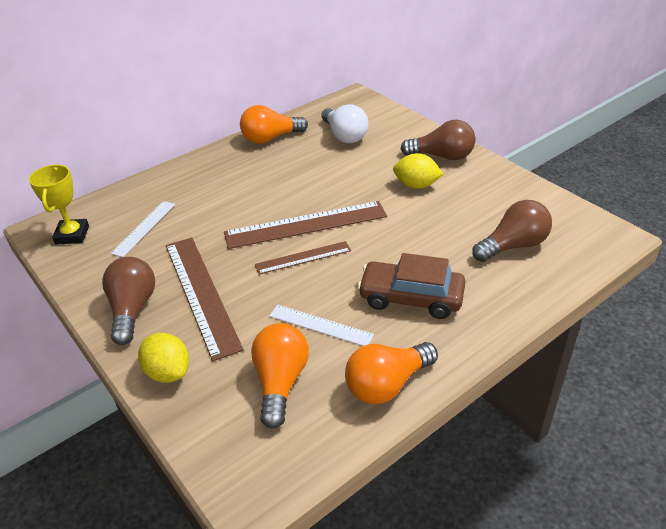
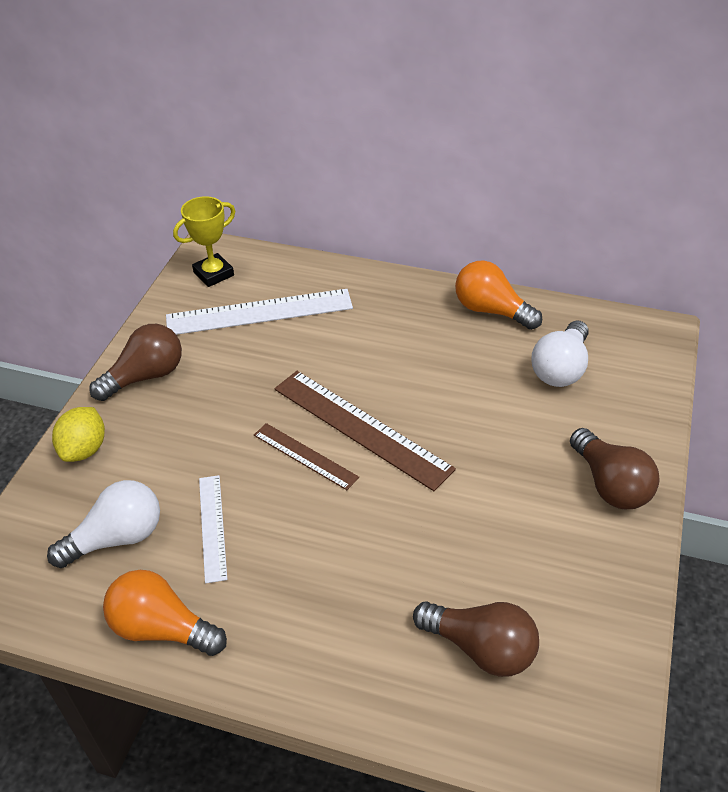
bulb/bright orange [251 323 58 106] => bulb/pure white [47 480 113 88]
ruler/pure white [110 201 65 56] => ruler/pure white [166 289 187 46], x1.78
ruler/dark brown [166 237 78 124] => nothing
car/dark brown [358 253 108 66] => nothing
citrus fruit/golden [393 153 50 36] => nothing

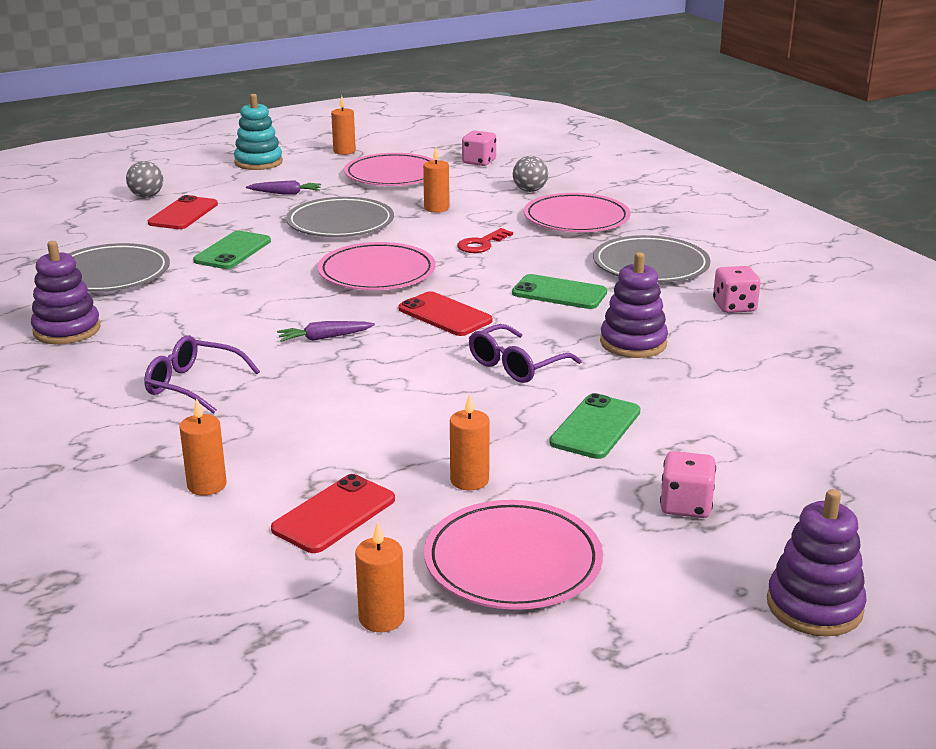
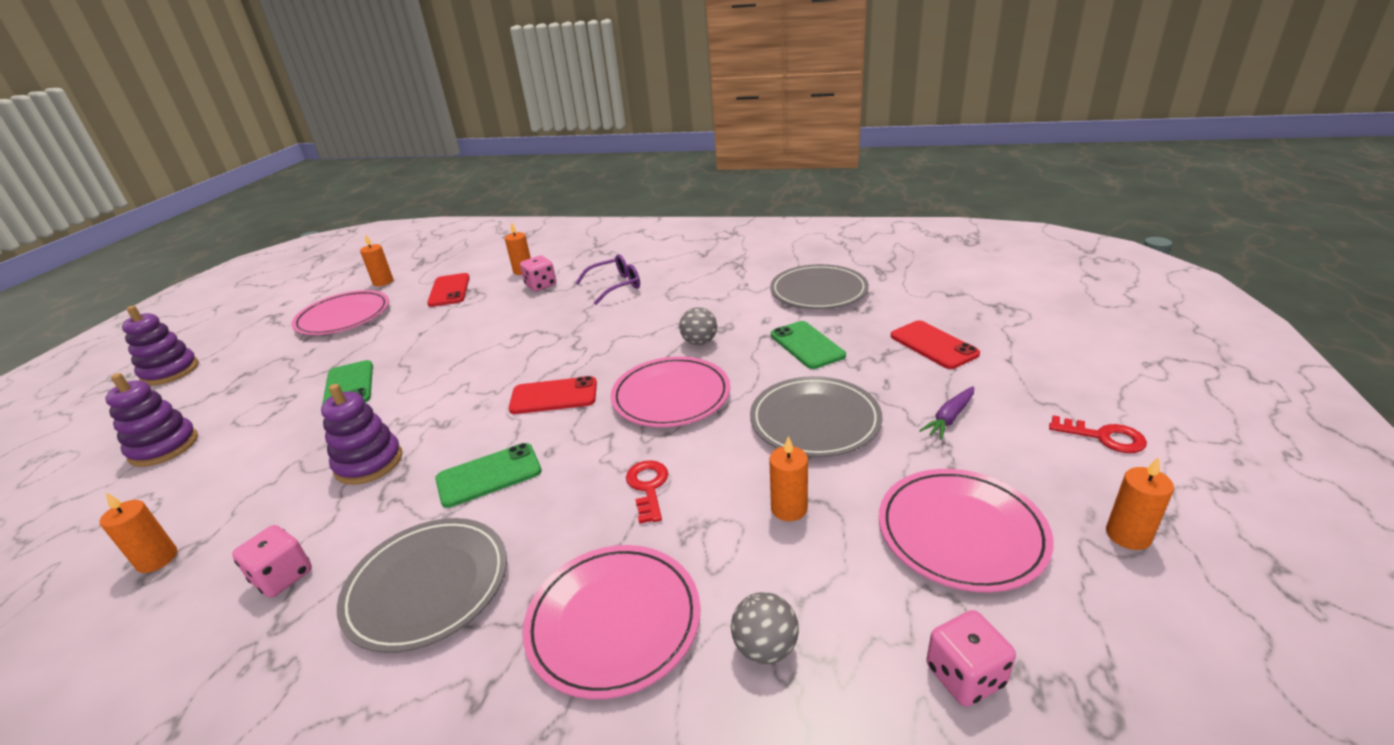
wax candle/bright orange [450 394 40 97] => wax candle/bright orange [100 493 77 80], moved
ring stacker/purple [31 241 70 103] => ring stacker/purple [105 373 93 94], moved
die/pink [660 451 56 67] => die/pink [520 256 36 35], moved
sphere/gray [126 161 37 37] => sphere/gray [679 307 38 38], moved
ring stacker/aqua [234 94 49 76] => latchkey/crimson [1049 415 98 38]
toy carrot/purple [277 321 98 21] => nothing
eyeglasses/purple [469 324 113 59] => nothing

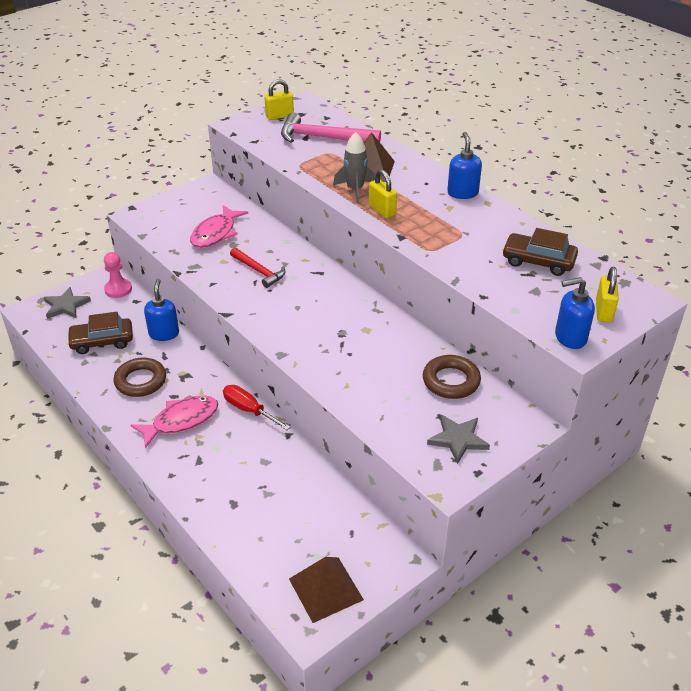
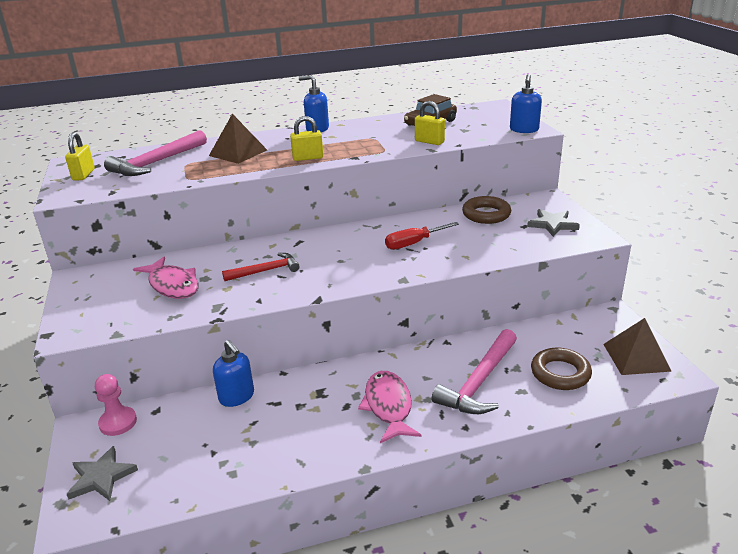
pump bottle/cobalt [144 279 35 62] => pump bottle/cobalt [213 340 41 67], 150 degrees counterclockwise
flat screwdriver/crimson [223 385 68 45] => flat screwdriver/crimson [385 222 74 28], moved
lock/golden [596 267 23 55] => lock/golden [415 101 30 44], moved
nothing => claw hammer/pink [432 329 85 85]
hoop/dark brown [113 358 53 39] => hoop/dark brown [531 348 61 42], moved
car/dark brown [67 312 66 42] => nothing
spaceship/gray [333 132 42 71] => nothing

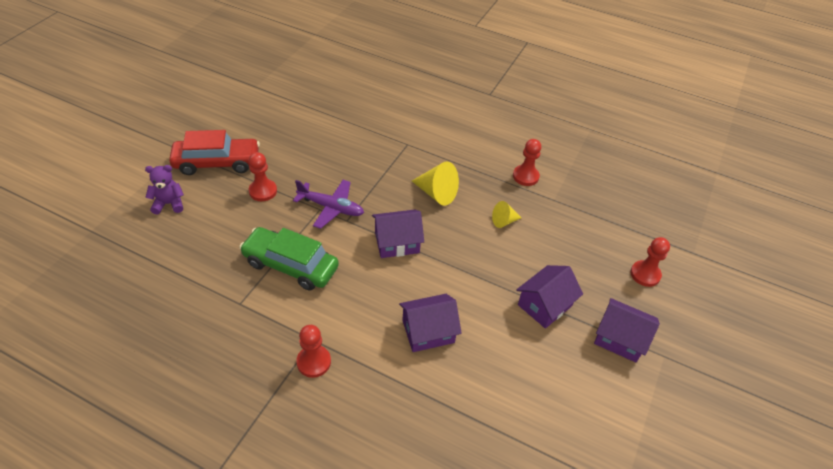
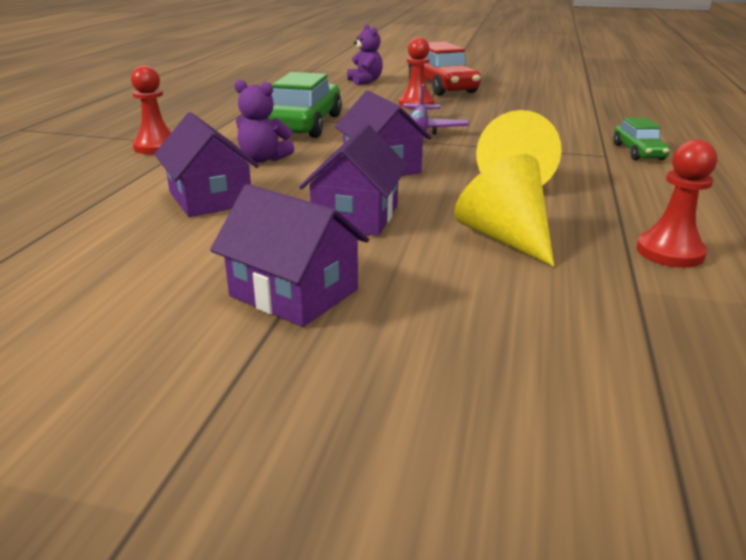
nothing => stuffed bear/purple [234 80 60 83]
toy house/purple [594 298 66 64] => toy house/purple [299 124 109 112], moved
cone shape/golden [492 201 29 27] => cone shape/golden [454 154 100 113], x1.65
nothing => car/emerald [613 117 57 43]
chess pawn/crimson [630 237 40 50] => nothing

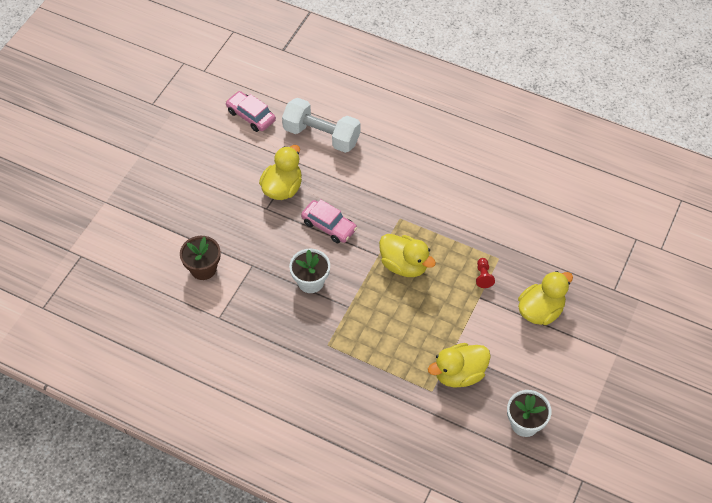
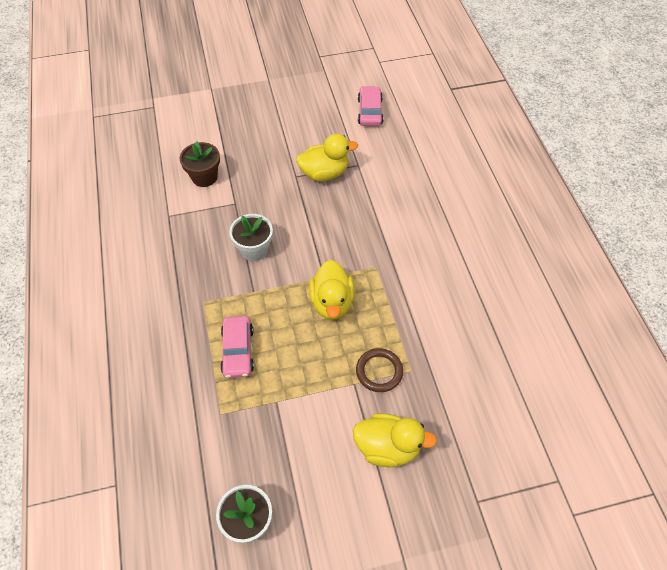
car/pink [301 199 56 44] => car/pink [220 316 34 62], moved
chess pawn/crimson [476 258 19 30] => hoop/dark brown [356 348 47 44]
hand weight/pure white [282 98 78 55] => nothing
rubber duck/golden [428 343 63 45] => nothing

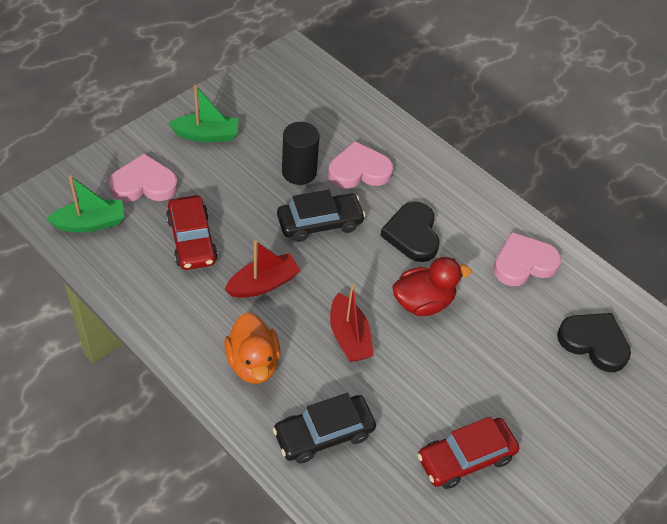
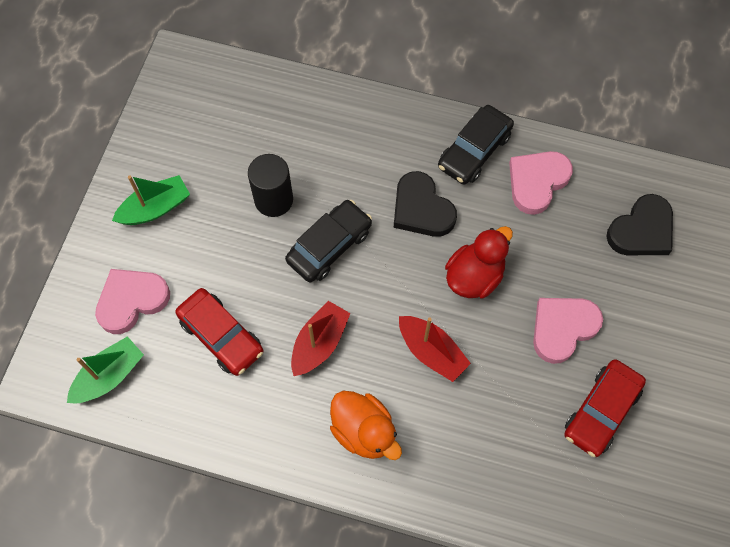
car/ebony [273 393 103 71] => car/ebony [438 105 76 80], moved
love heart/pink [328 141 65 48] => love heart/pink [533 298 70 66], moved
love heart/ebony [557 313 74 59] => love heart/ebony [606 194 67 61], 135 degrees clockwise

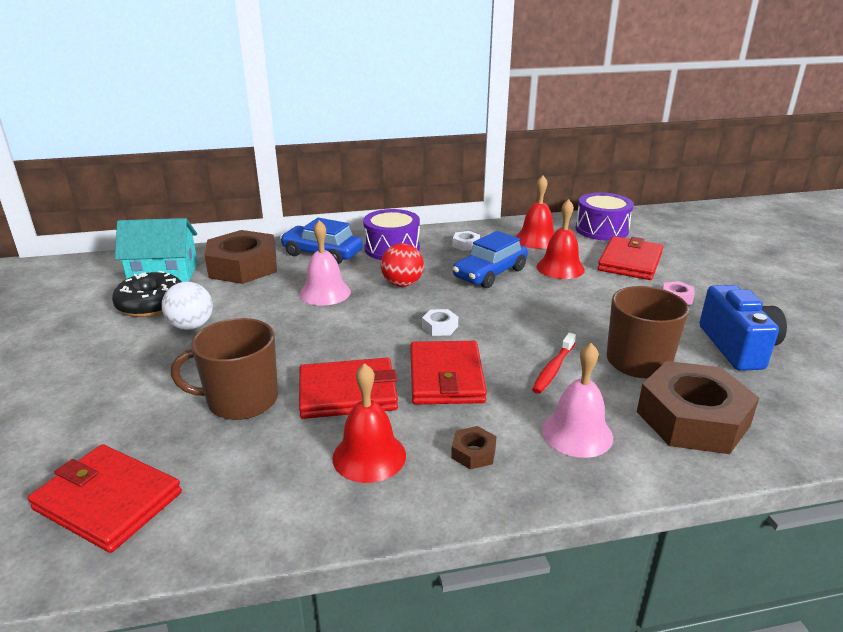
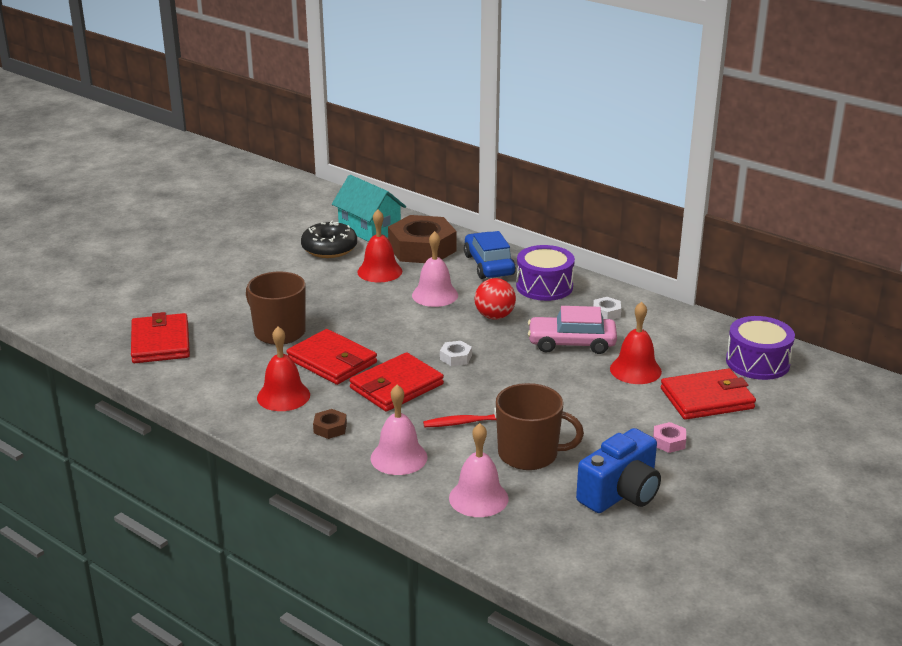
bell/crimson [516 175 38 74] => bell/crimson [357 209 45 73], moved
hex nut/dark brown [637 361 122 93] => bell/pink [449 423 59 94]
car/cobalt [453 231 75 57] => car/pink [528 306 89 48]
sphere/pure white [162 281 51 49] => nothing

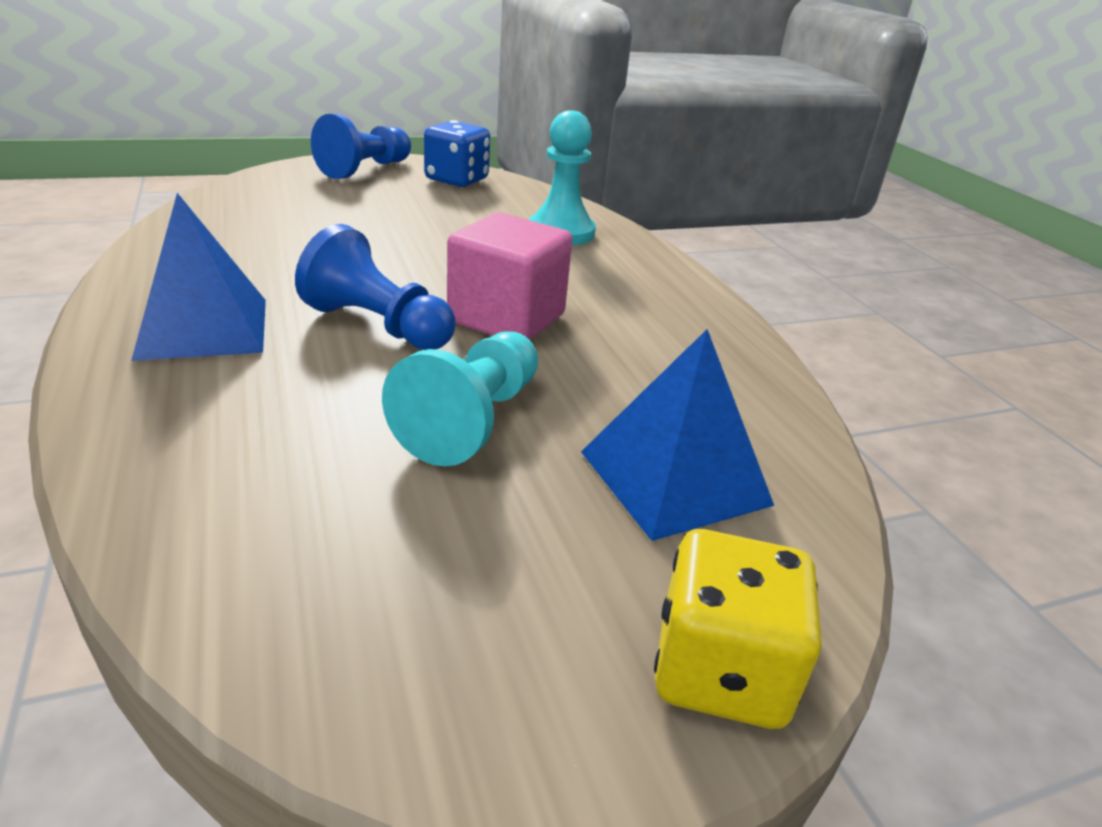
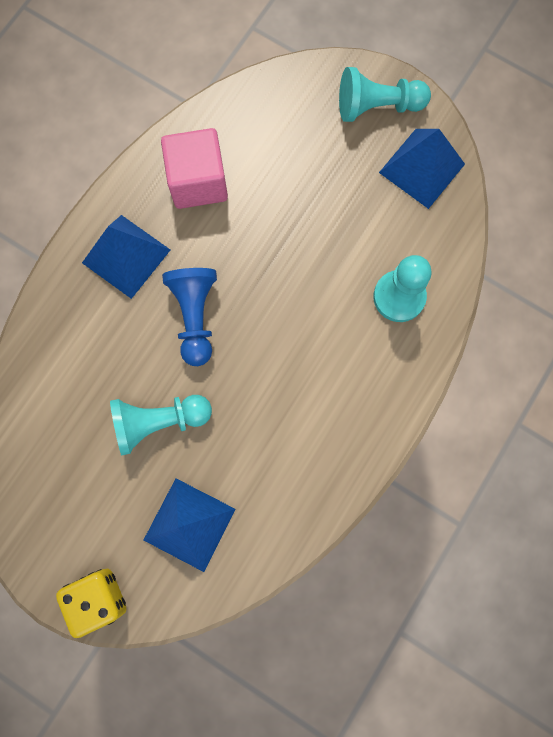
cube/pink [447 212 125 128] => cube/pink [161 128 67 81], moved
chess pawn/cobalt [311 114 100 65] => chess pawn/aqua [339 67 92 55]
die/cobalt [424 120 66 67] => pyramid shape/cobalt [379 129 86 80]

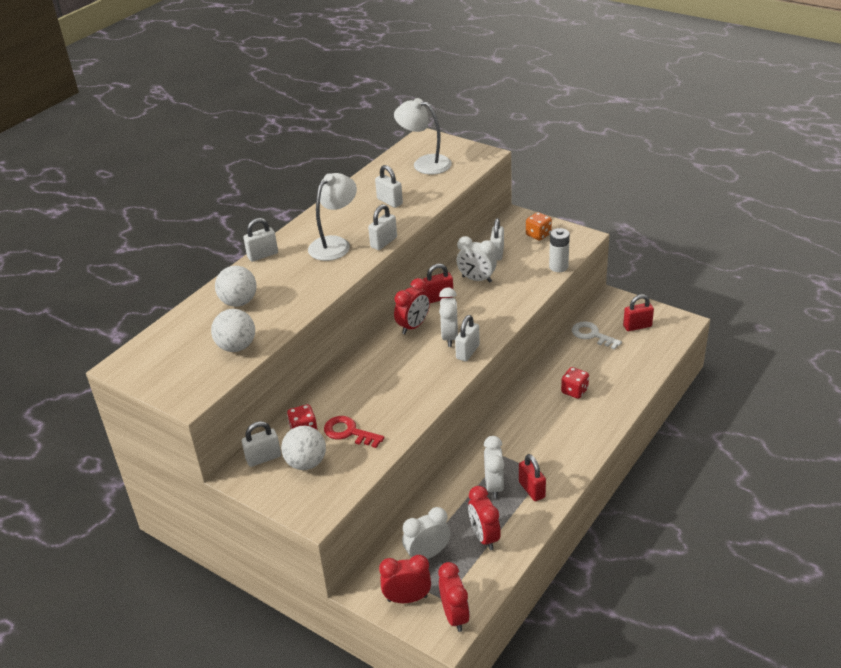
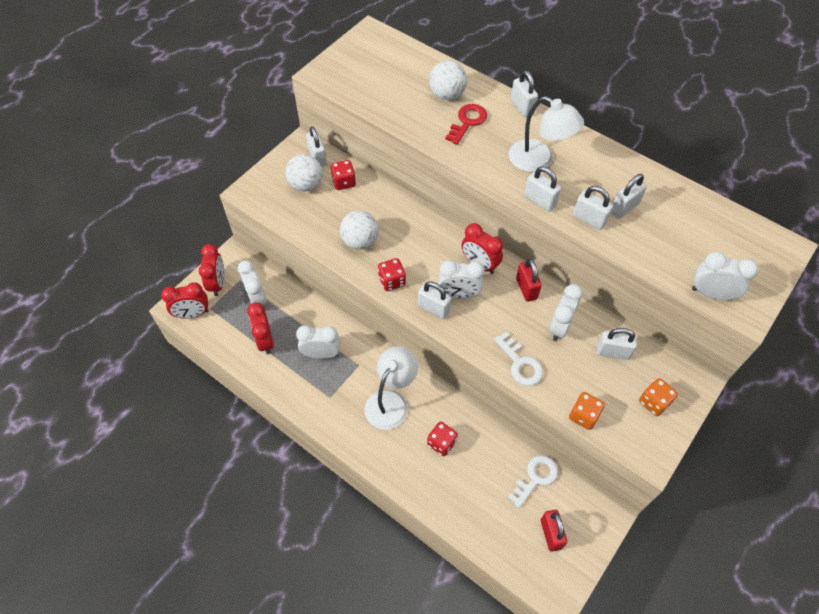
clock/crimson [468 486 33 64] => clock/crimson [247 302 27 52], 90 degrees counterclockwise
sphere/pure white [211 309 44 43] => sphere/pure white [340 211 39 38], moved
reading lamp/pure white [394 98 58 76] => reading lamp/pure white [364 346 54 84], moved
nothing => die/crimson [378 258 28 33]
latchkey/crimson [324 416 60 32] => latchkey/crimson [445 104 42 41], moved
nothing => latchkey/pure white [494 332 49 54]
battery/pure white [549 228 21 44] => die/bright orange [569 392 36 38]
nothing => lock/pure white [573 186 40 44]
nothing => clock/pure white [692 252 66 48]
lock/crimson [519 454 27 47] => nothing

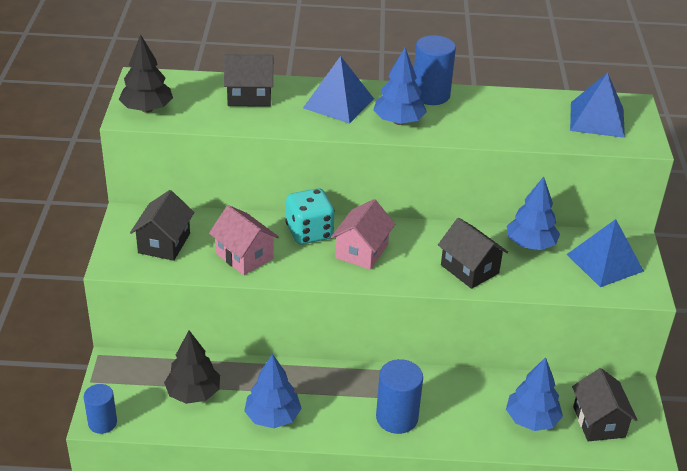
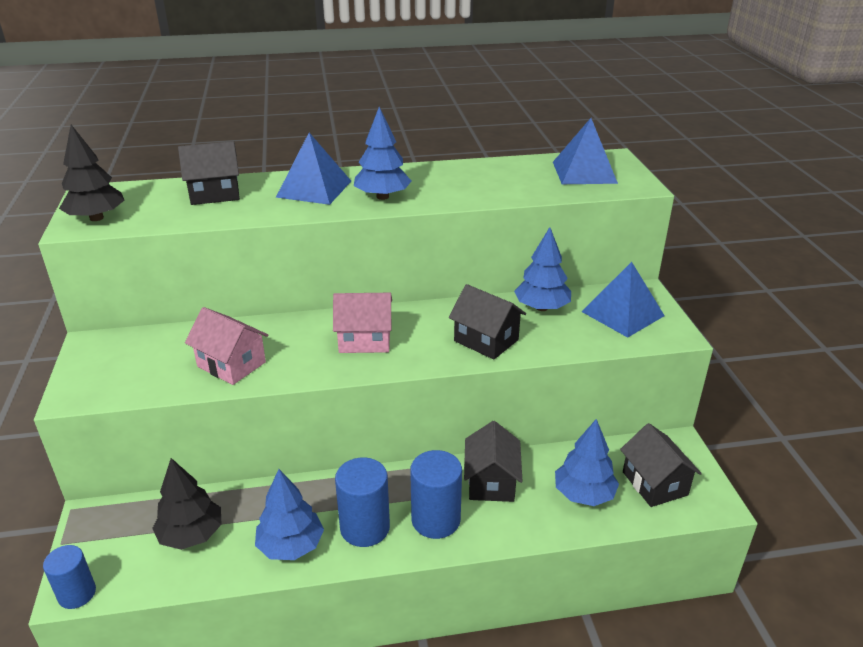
toy house/pink [331 199 64 71] => toy house/pink [333 293 59 60], 75 degrees clockwise
solid cylinder/cobalt [414 35 42 70] => solid cylinder/cobalt [335 457 55 90], moved
toy house/ebony [130 190 64 71] => toy house/ebony [464 421 59 81], moved
die/aqua [285 188 50 56] => nothing

